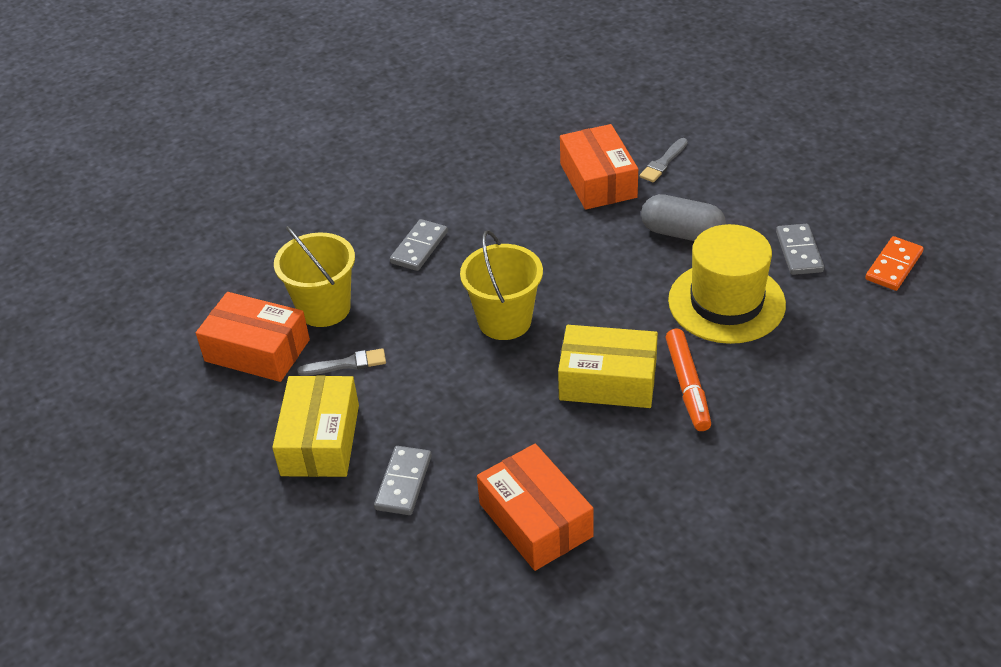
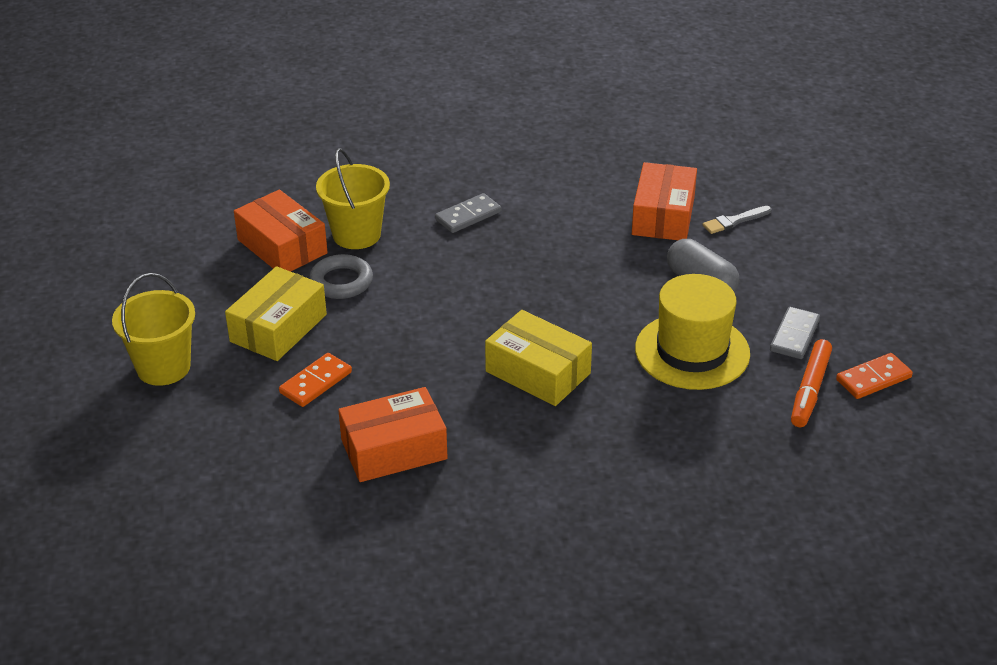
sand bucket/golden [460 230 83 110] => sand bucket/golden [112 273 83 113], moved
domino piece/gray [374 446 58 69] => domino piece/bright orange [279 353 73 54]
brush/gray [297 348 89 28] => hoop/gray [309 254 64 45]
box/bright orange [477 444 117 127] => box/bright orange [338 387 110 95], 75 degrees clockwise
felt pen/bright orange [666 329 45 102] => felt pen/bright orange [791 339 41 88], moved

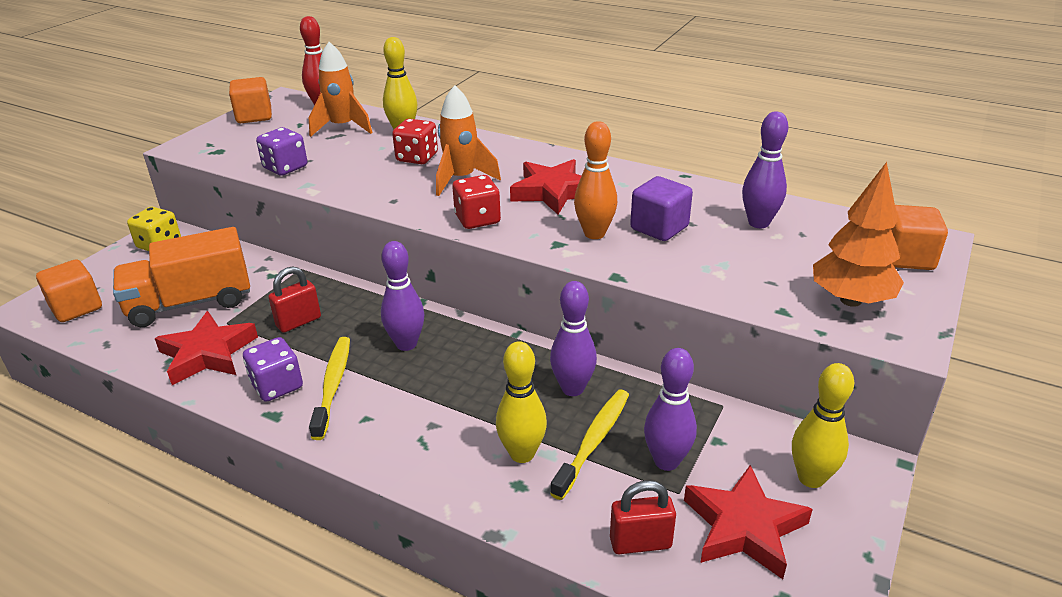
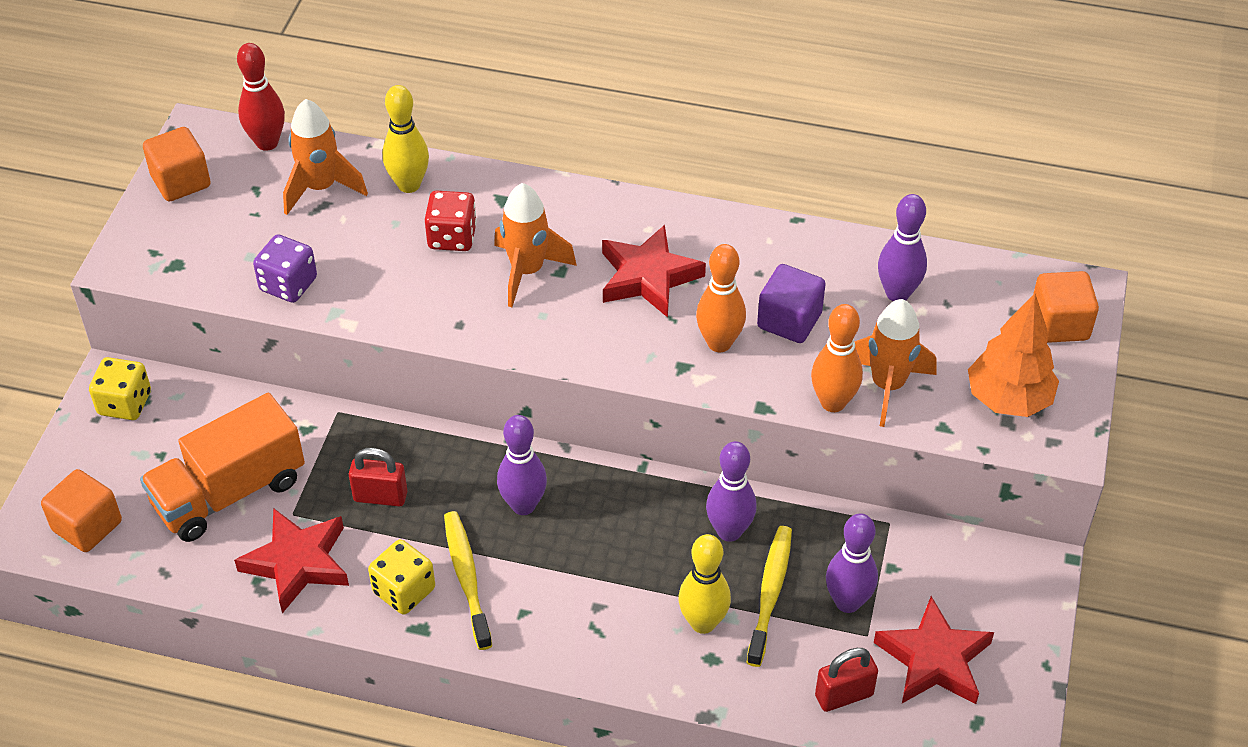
lock/crimson [268 266 53 67] => lock/crimson [349 448 58 59], 60 degrees clockwise
die/purple [243 337 60 65] => die/golden [368 539 67 75]
nothing => skittle/bright orange [811 304 52 108]
nothing => spaceship/bright orange [855 299 82 128]
die/crimson [452 175 49 54] => nothing
skittle/golden [792 363 62 125] => nothing

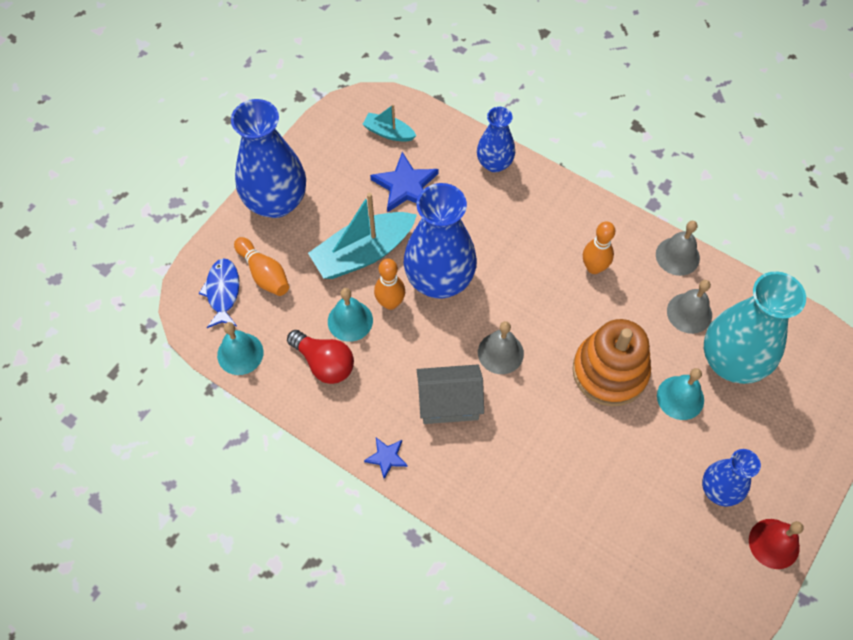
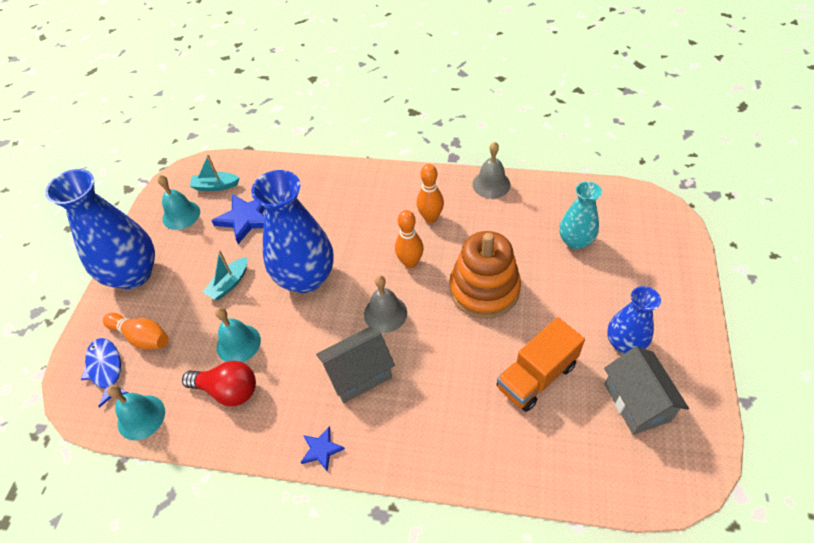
bell/aqua [657 368 47 52] => bell/aqua [157 175 43 55], moved
sailboat/aqua [308 193 109 86] => sailboat/aqua [203 250 44 50], x0.52
skittle/bright orange [374 258 31 52] => skittle/bright orange [395 210 29 58], moved
nothing => truck/bright orange [497 317 88 95]
tall vase/aqua [704 271 102 113] => tall vase/aqua [559 181 43 69], x0.57
nothing => toy house/gray [604 346 85 89]
tall vase/cobalt [477 107 38 65] => nothing
bell/gray [667 280 45 54] => nothing
bell/crimson [749 519 55 50] => nothing

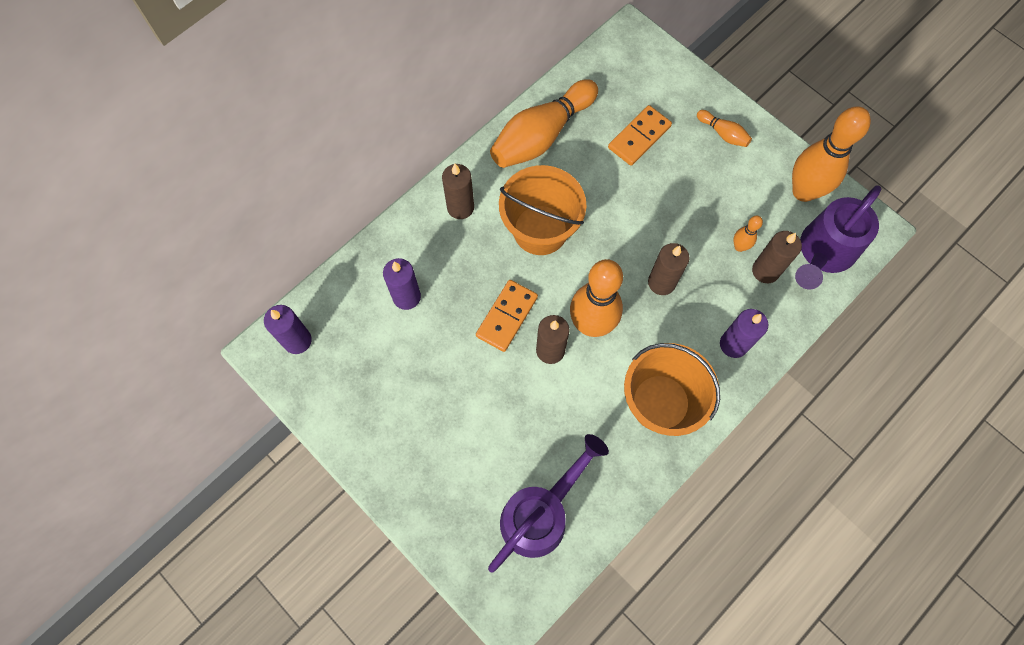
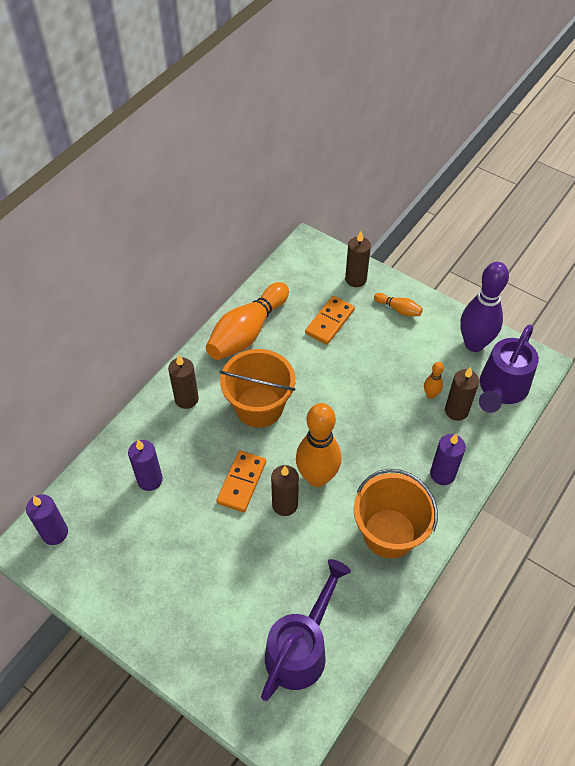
wax candle/dark brown [648 243 42 52] => wax candle/dark brown [345 231 26 56], moved
skittle/bright orange [792 106 79 96] => skittle/purple [460 262 49 90]

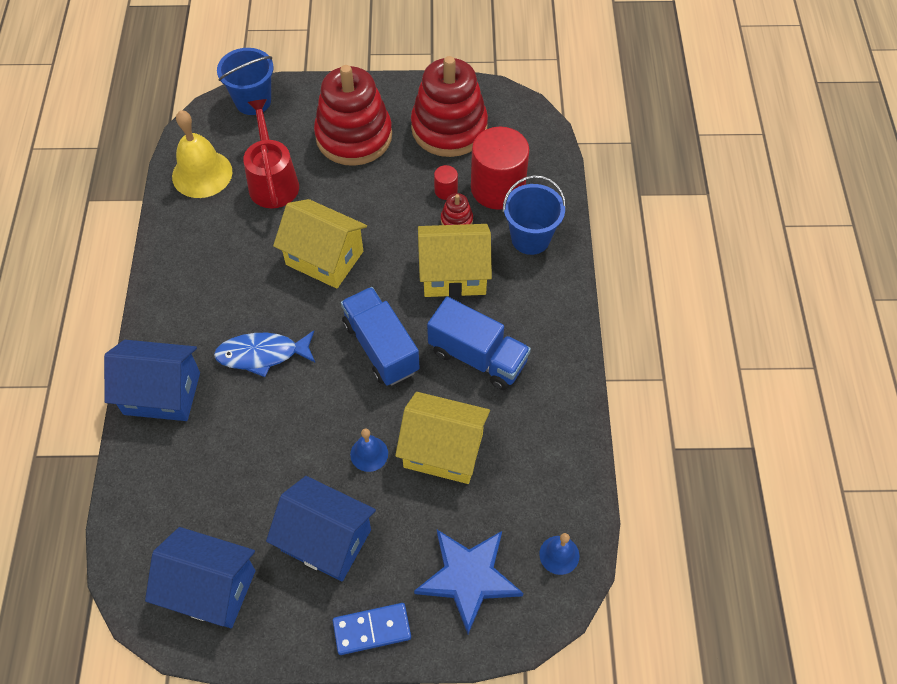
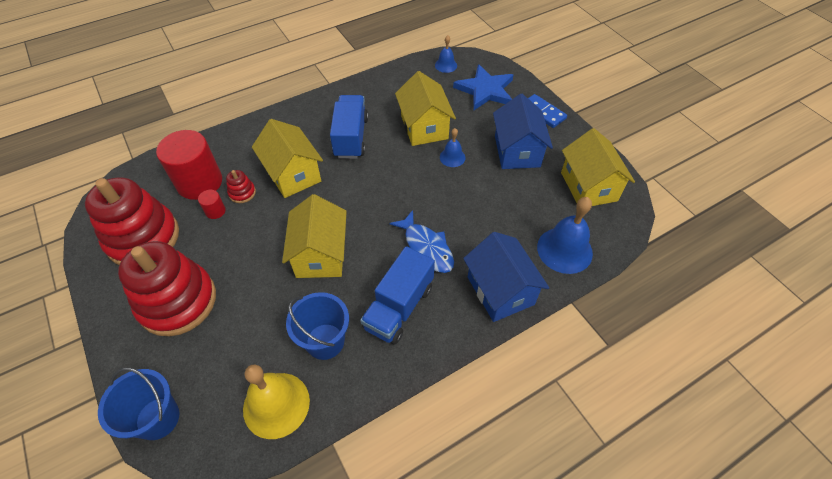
sand bucket/cobalt [503 175 63 80] => sand bucket/cobalt [286 292 63 68], moved
truck/cobalt [341 287 79 99] => truck/cobalt [360 246 75 99], moved
nothing => bell/cobalt [537 197 56 77]
toy house/cobalt [145 527 111 101] => toy house/golden [561 128 74 78]
watering can/crimson [243 99 56 109] => nothing

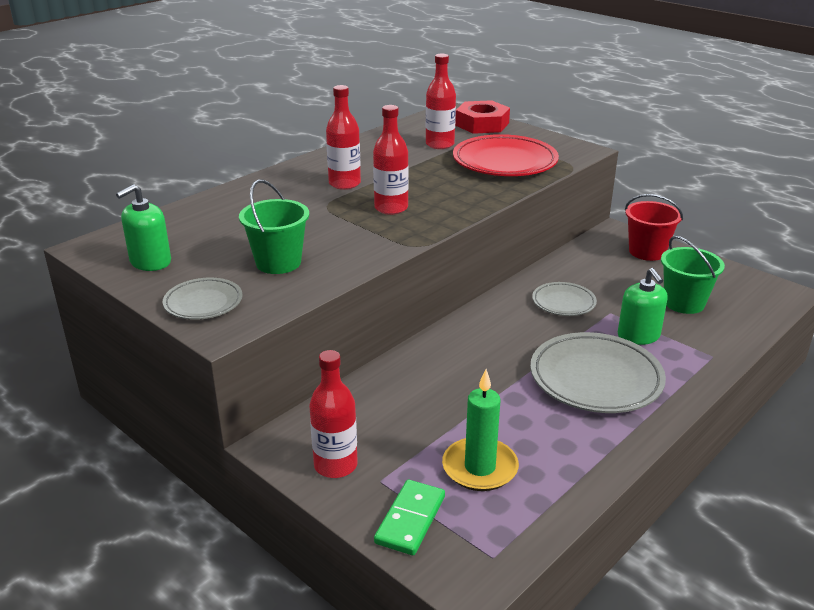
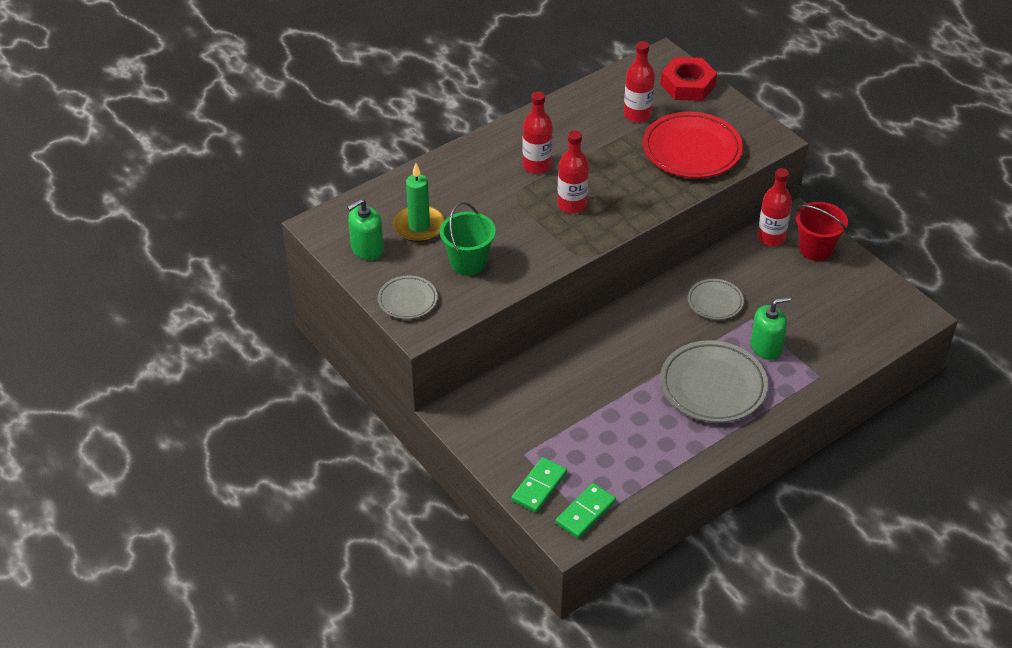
wax candle/emerald [442 369 77 122] => wax candle/emerald [393 163 52 79], moved
nothing => domino piece/emerald [555 483 61 56]
pump bottle/emerald [618 268 50 77] => pump bottle/emerald [751 297 40 63], 105 degrees counterclockwise
drink bottle/crimson [309 350 49 128] => drink bottle/crimson [757 168 35 78], moved
sand bucket/emerald [661 236 64 78] => nothing

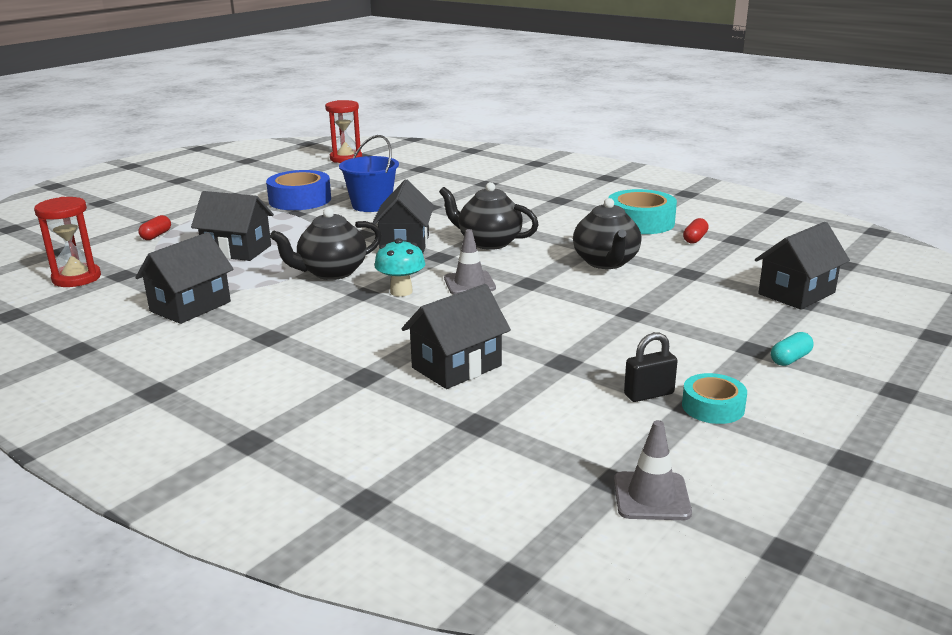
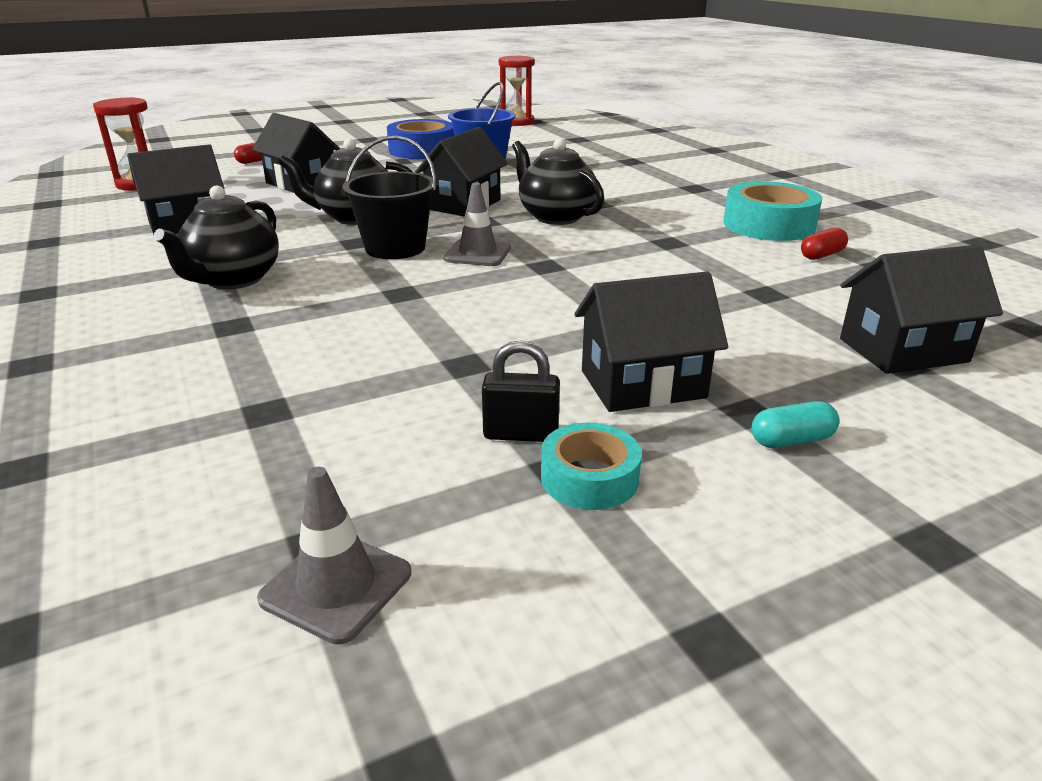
teapot/ebony [573 198 68 71] => teapot/ebony [154 185 125 104], moved
fungus/aqua [374 238 51 59] => sand bucket/ebony [342 136 94 123]
toy house/ebony [402 284 109 105] => toy house/ebony [574 271 154 141], moved

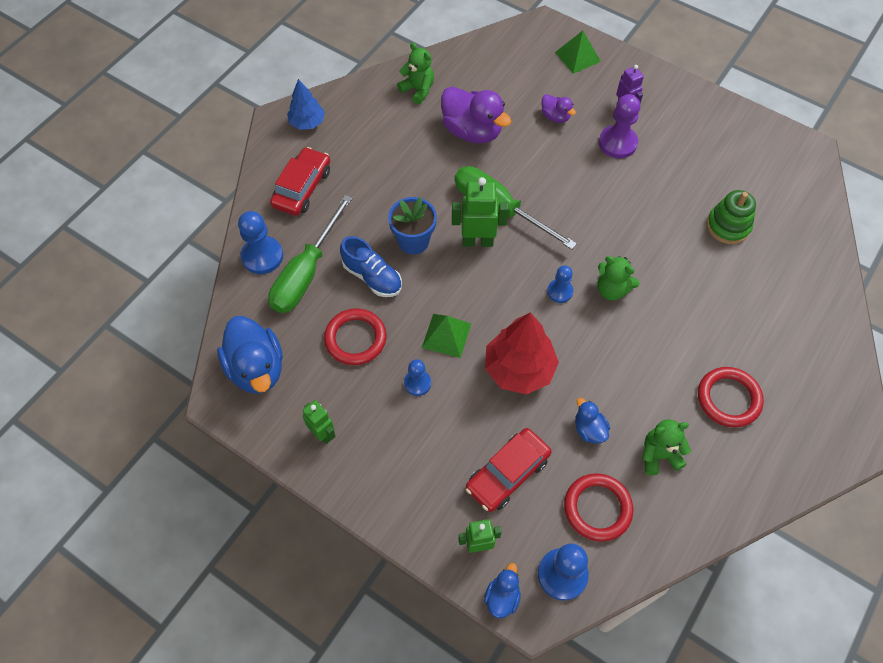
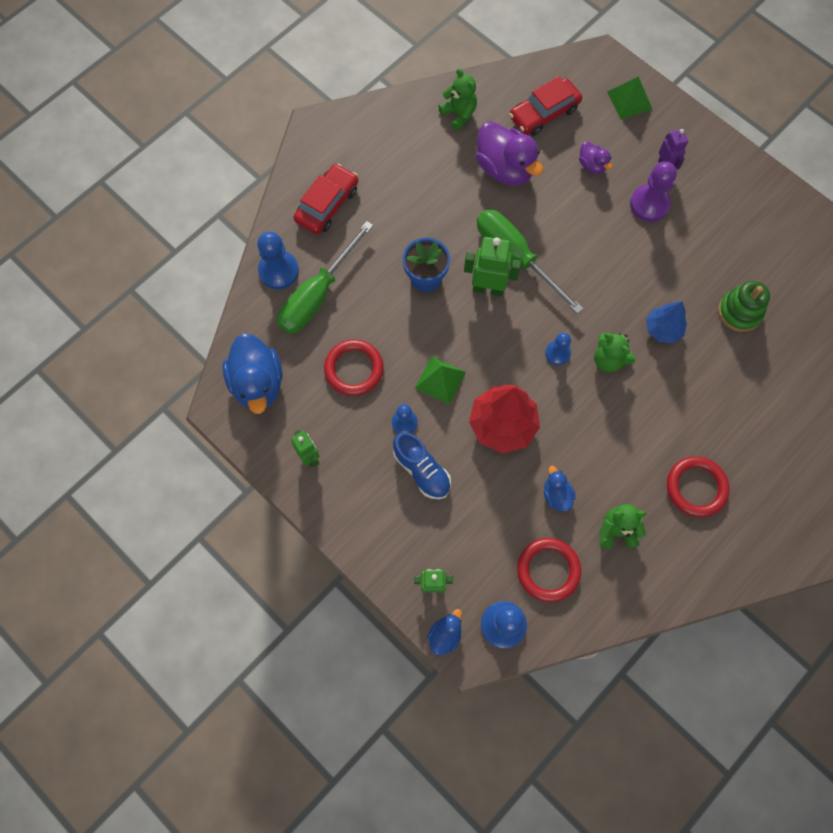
lace-up shoe/cobalt [340 236 62 61] => lace-up shoe/cobalt [393 432 58 67], moved
car/crimson [466 428 86 84] => car/crimson [509 76 73 60], moved
tree/cobalt [287 79 38 51] => tree/cobalt [646 301 41 42], moved

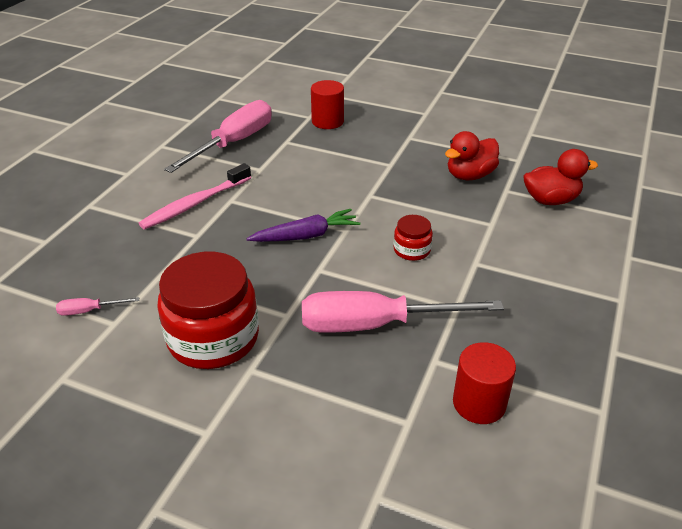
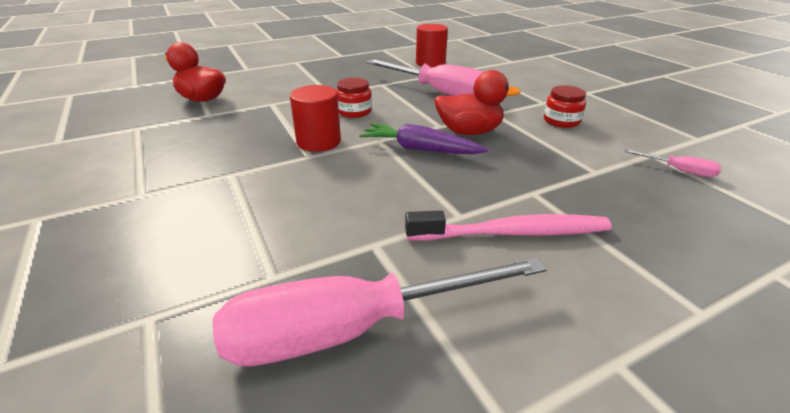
solid cylinder/crimson [311 80 33 49] => solid cylinder/crimson [290 85 51 67], moved
rubber duck/crimson [445 131 54 49] => rubber duck/crimson [434 70 87 65], moved
preserve jar/crimson [157 251 102 118] => preserve jar/crimson [544 85 42 43], x0.47

